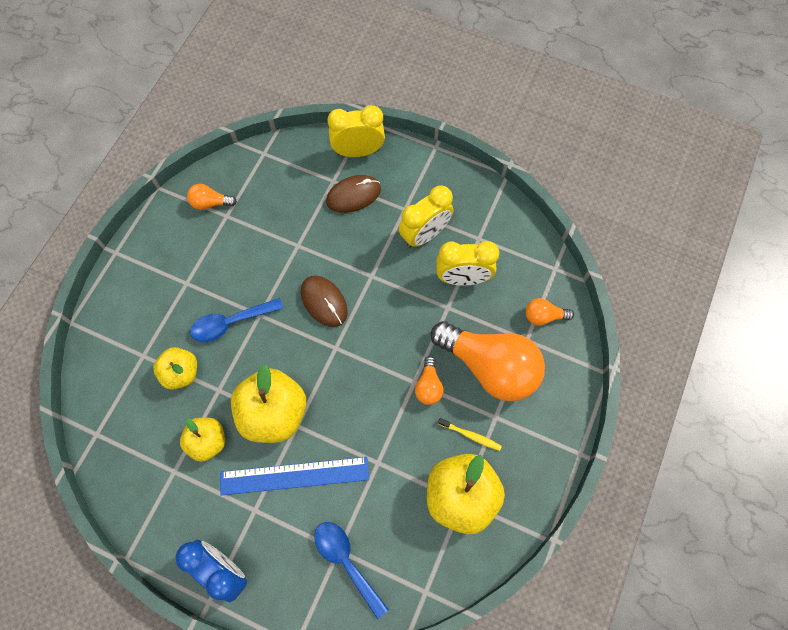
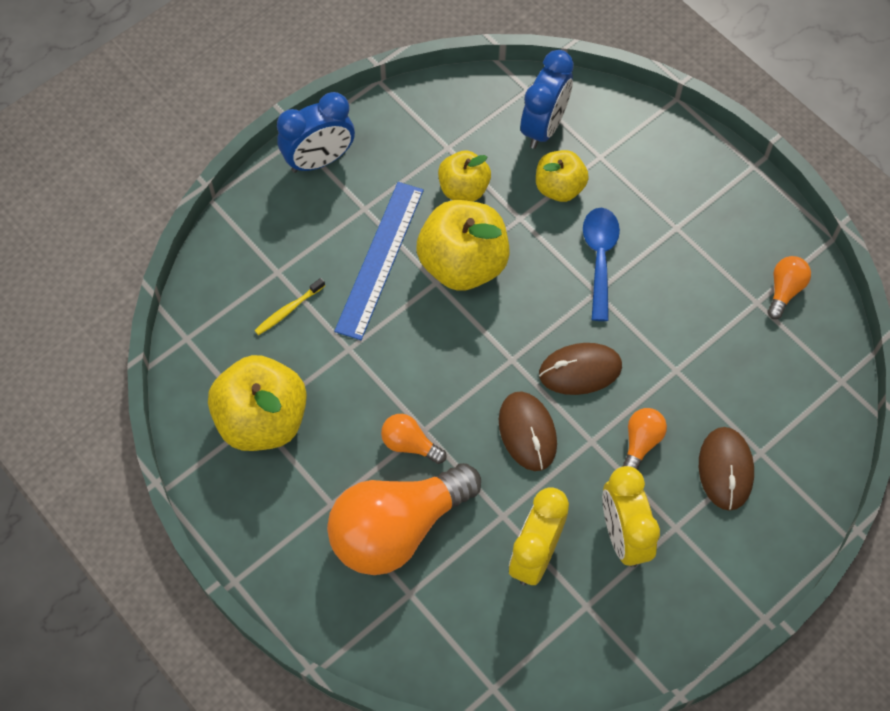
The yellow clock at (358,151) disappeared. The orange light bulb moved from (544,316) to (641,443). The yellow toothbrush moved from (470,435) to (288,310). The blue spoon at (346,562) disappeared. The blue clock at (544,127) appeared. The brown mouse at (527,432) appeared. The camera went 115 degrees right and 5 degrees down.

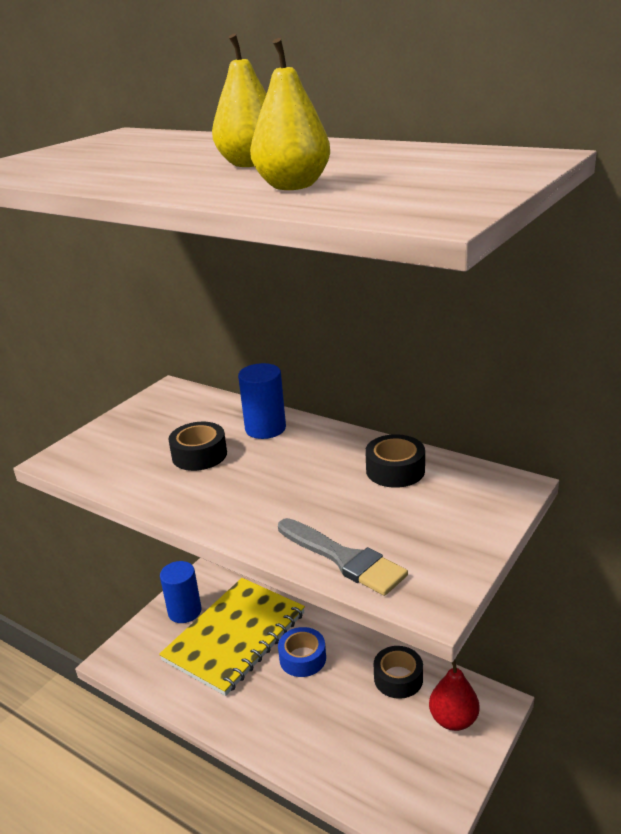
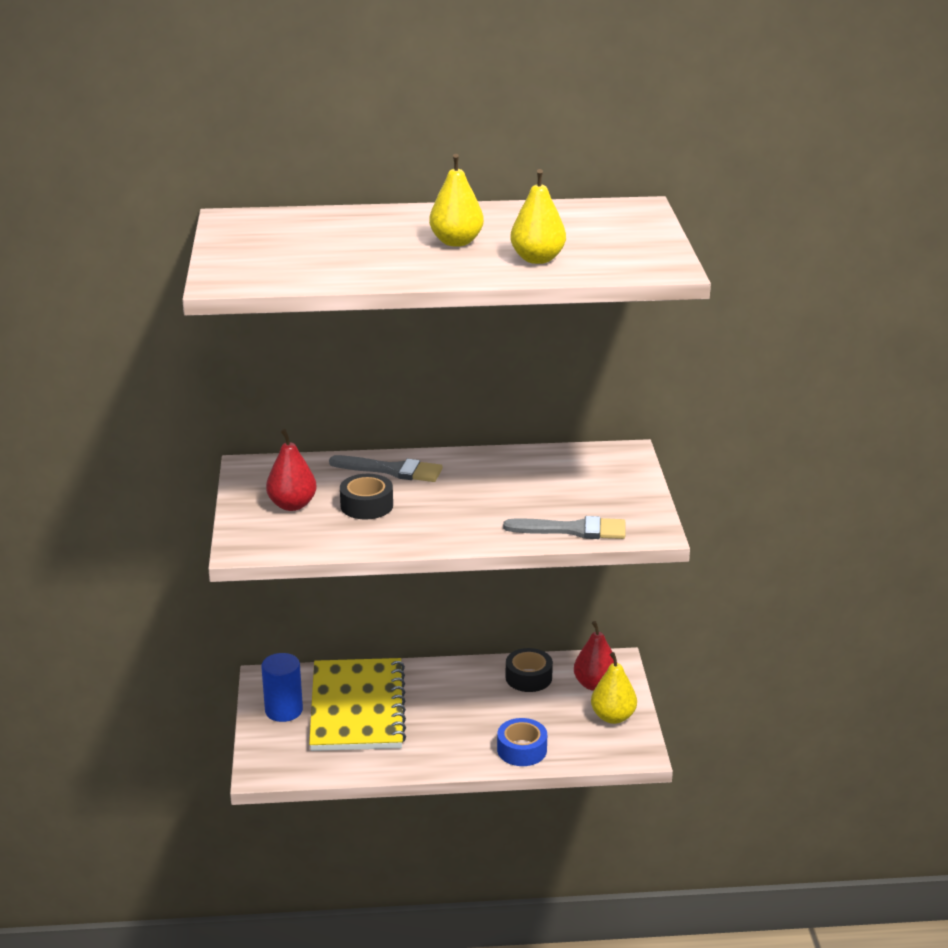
The blue cylinder at (265,428) was replaced by the grey brush at (392,470). The black tape at (395,470) disappeared. The blue tape moved from (302,658) to (522,750). The red pear at (292,505) appeared. The yellow pear at (613,717) appeared. The camera went 40 degrees left and 0 degrees up.

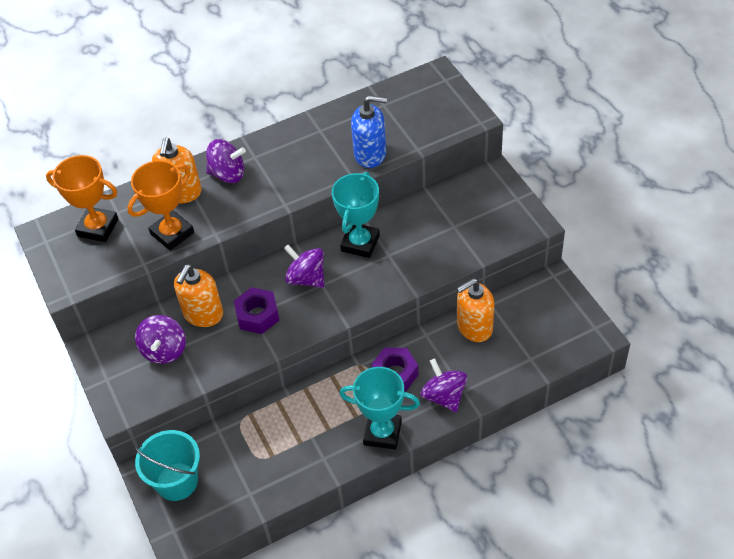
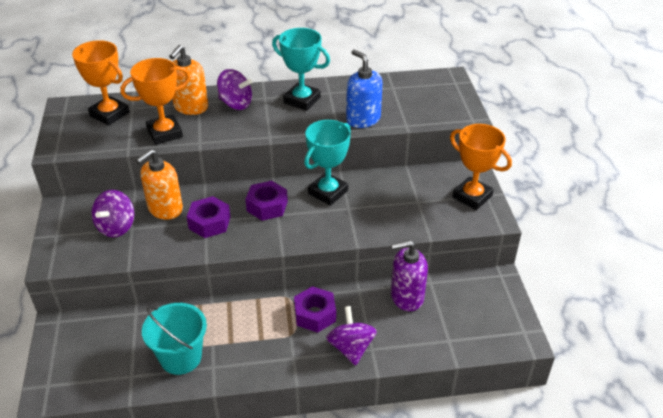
The blue soap dispenser at (370,154) turned 150 degrees counterclockwise. The purple spinning top at (306,278) was replaced by the purple nut at (267,206). The orange soap dispenser at (474,327) became the purple soap dispenser at (406,297). The turquoise trophy moved from (382,433) to (302,100). The turquoise bucket moved from (177,481) to (181,357). The orange trophy at (472,196) appeared. The camera went 15 degrees right and 10 degrees down.

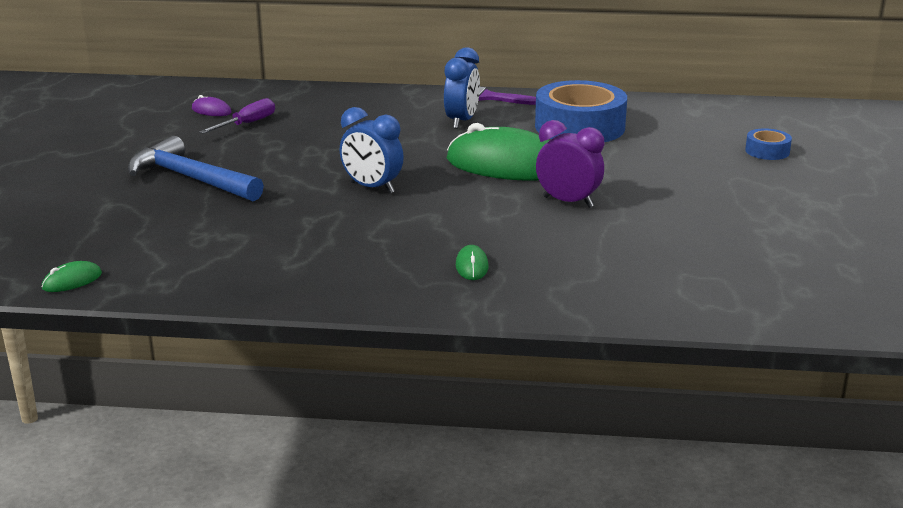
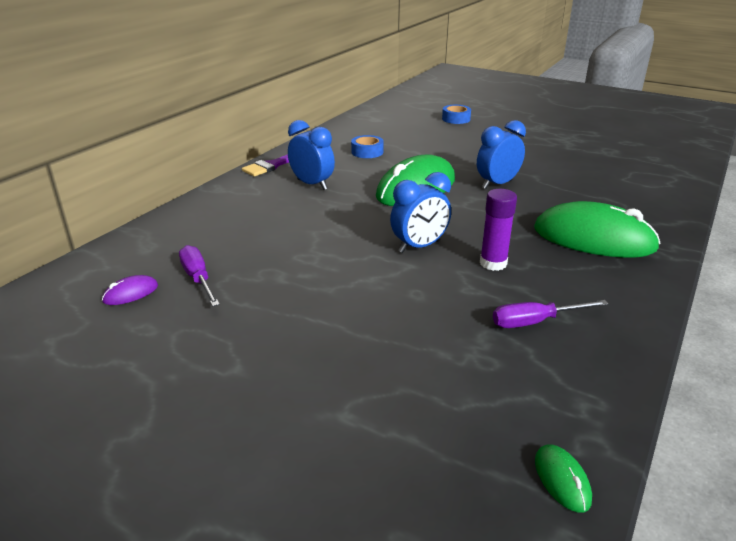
The blue tape at (579,127) changed to 0.46 times the size. The purple clock at (568,202) became the blue clock at (497,184). The blue hammer at (191,179) disappeared. The green mouse at (472,266) changed to 2.47 times the size. The purple glue stick at (493,263) appeared. The purple screwdriver at (535,322) appeared. The camera went 65 degrees left and 5 degrees up.

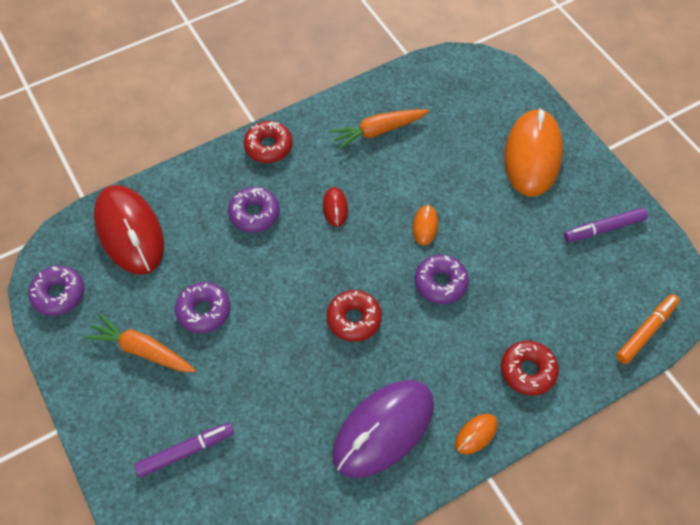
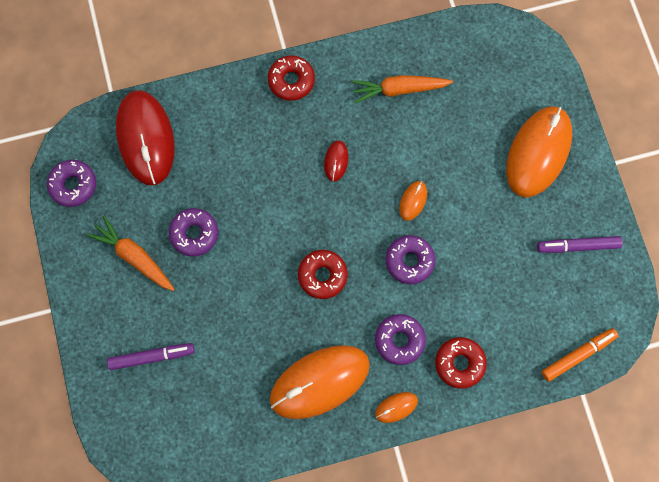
The purple donut moved from (254,214) to (399,340). The purple mouse at (383,429) became the orange mouse at (319,382). The camera went 15 degrees right and 15 degrees up.

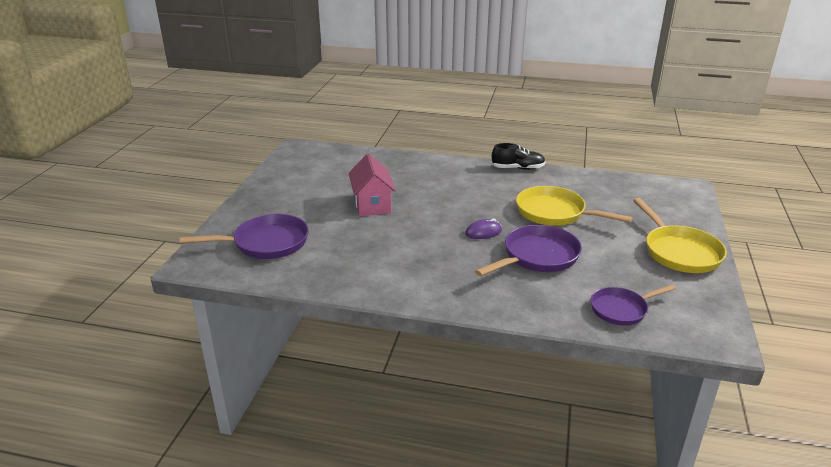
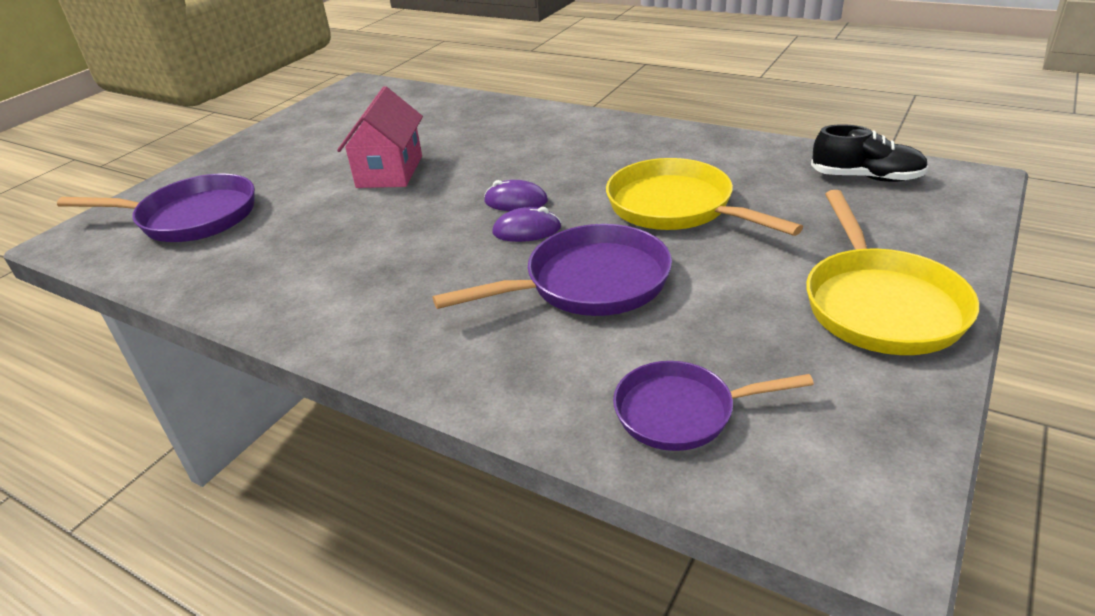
The black shoe moved from (517,168) to (866,177). The purple mouse at (516,201) appeared. The camera went 20 degrees right and 5 degrees up.

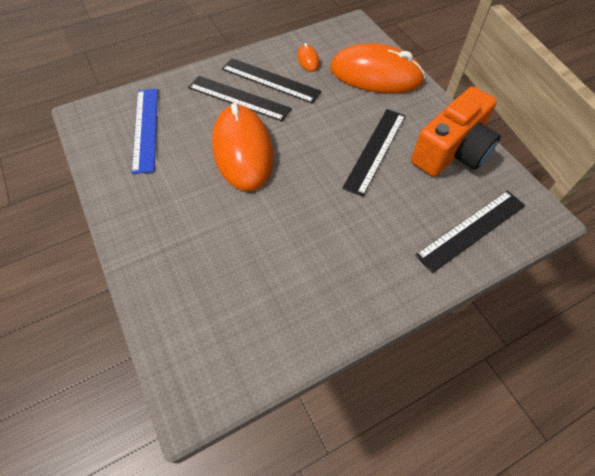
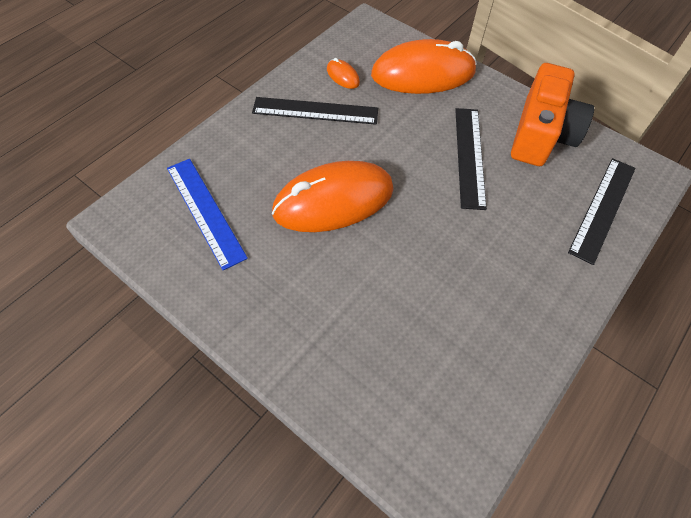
The black ruler at (239,98) disappeared. The orange mouse at (243,150) turned 75 degrees counterclockwise. The camera went 25 degrees left and 0 degrees up.

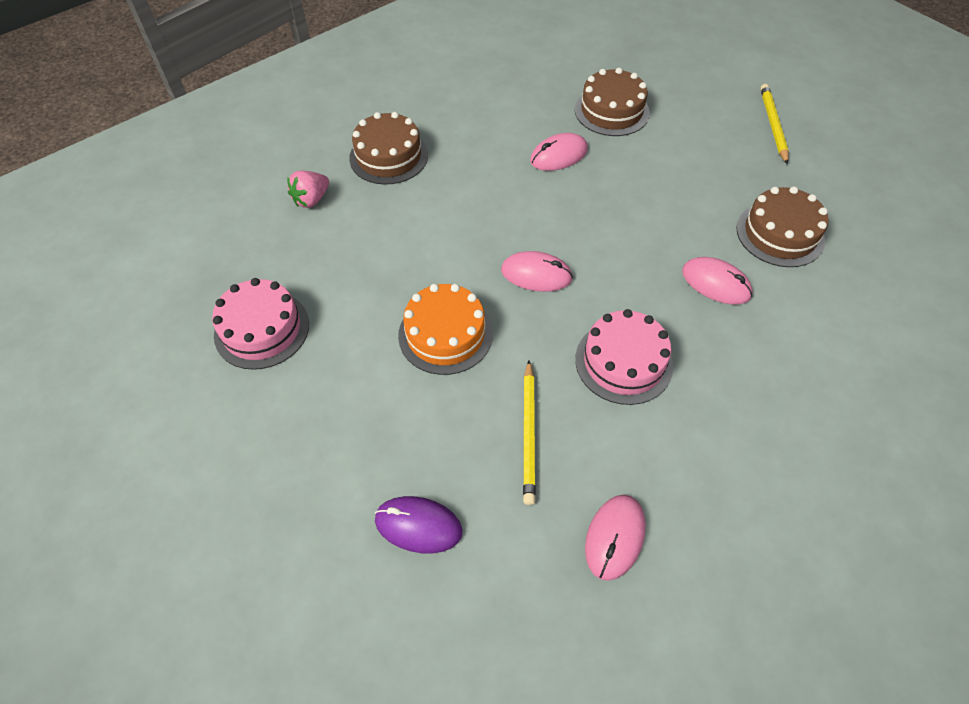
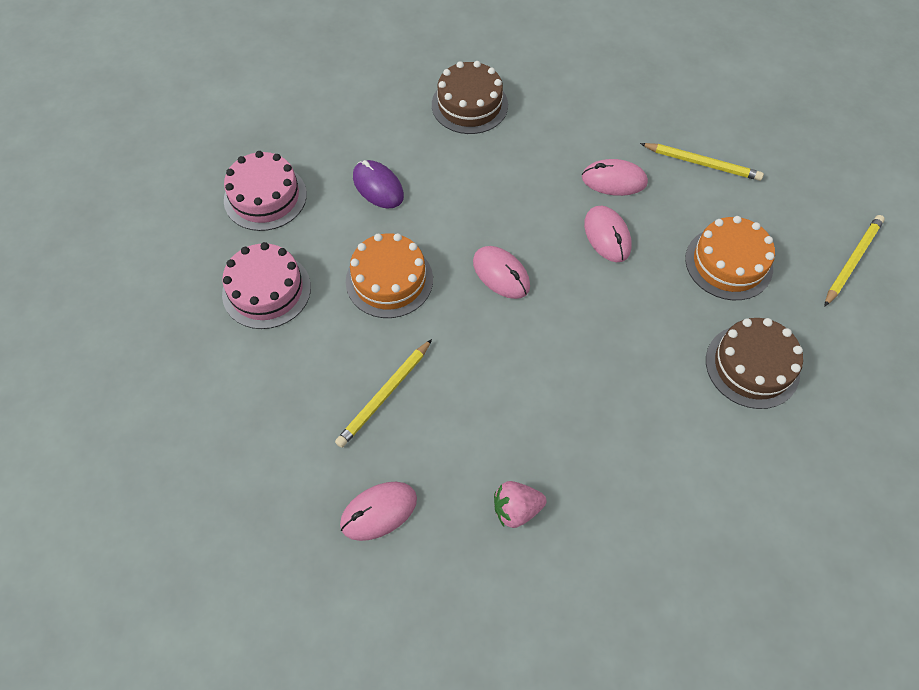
The brown cake at (611,111) was replaced by the yellow pencil at (702,163). The pink strawberry moved from (311,200) to (516,509). The pink mouse moved from (716,283) to (607,236). The pink cake moved from (623,362) to (266,290). The purple mouse moved from (418,525) to (378,186). The orange cake at (728,263) appeared. The camera went 35 degrees right and 5 degrees up.

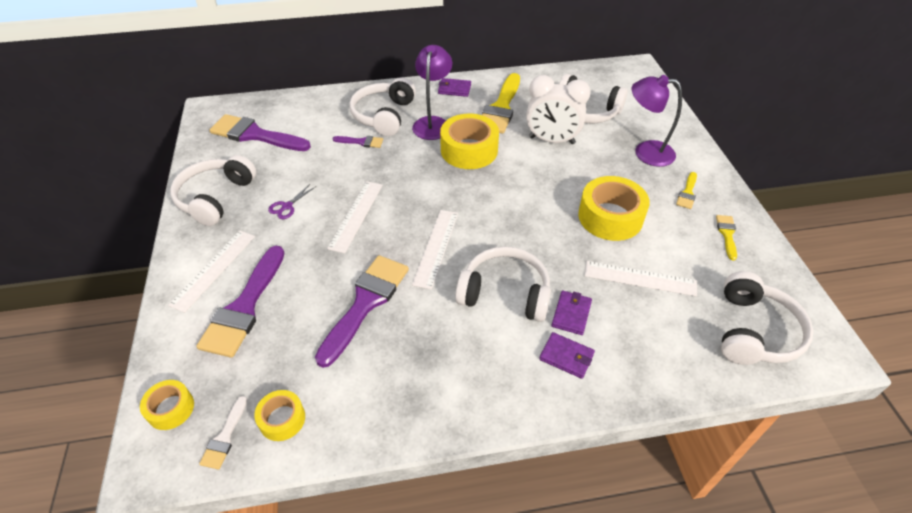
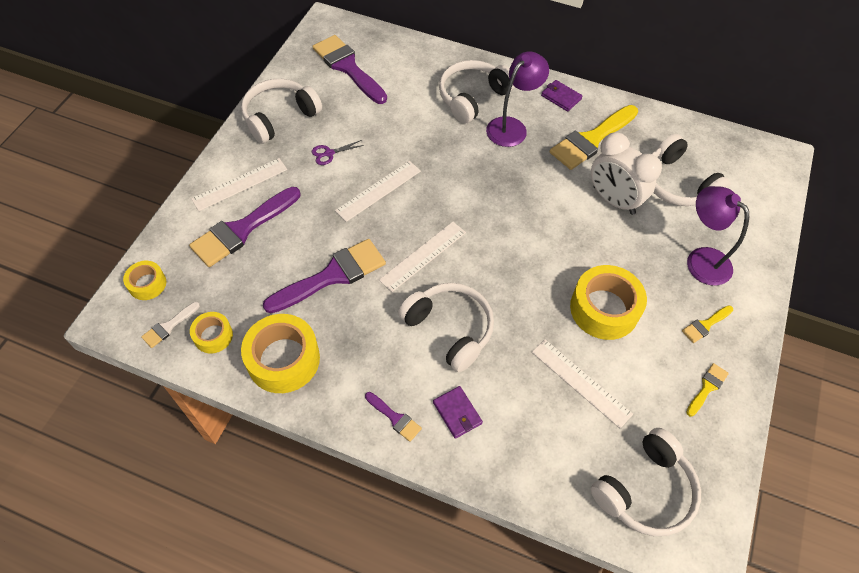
The yellow tape moved from (469,150) to (283,359). The purple brush moved from (361,142) to (395,418). The purple wallet at (571,314) disappeared. The camera went 30 degrees right and 10 degrees up.

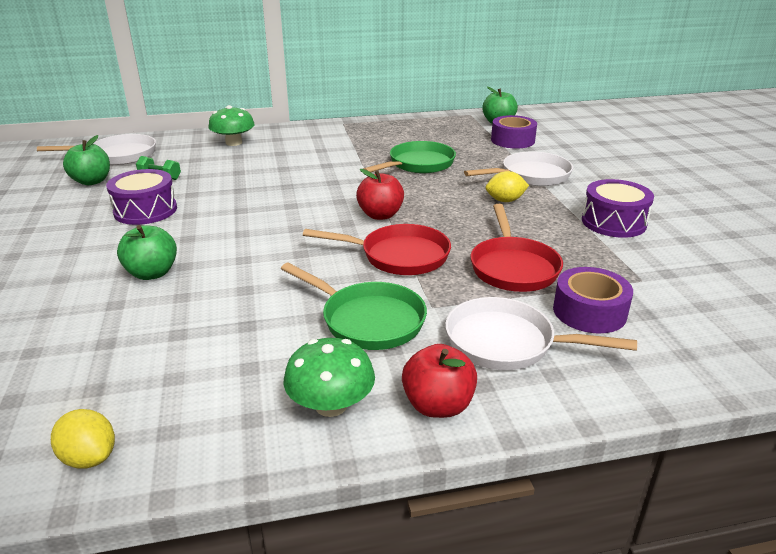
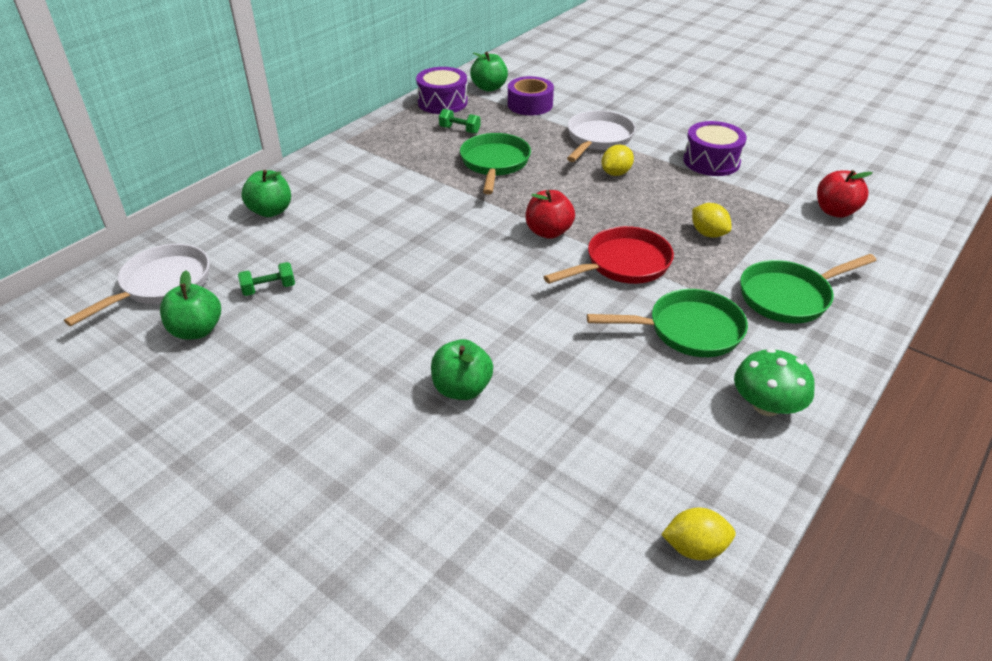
The green mushroom at (234,143) was replaced by the green apple at (271,211). The purple drum moved from (145,210) to (442,102). The red pan at (513,267) was replaced by the yellow lemon at (708,234). The purple tape at (589,311) disappeared. The white pan at (507,343) became the green pan at (789,297). The red apple moved from (438,405) to (835,211). The green dumbbell at (459,130) appeared. The camera went 40 degrees left and 10 degrees up.

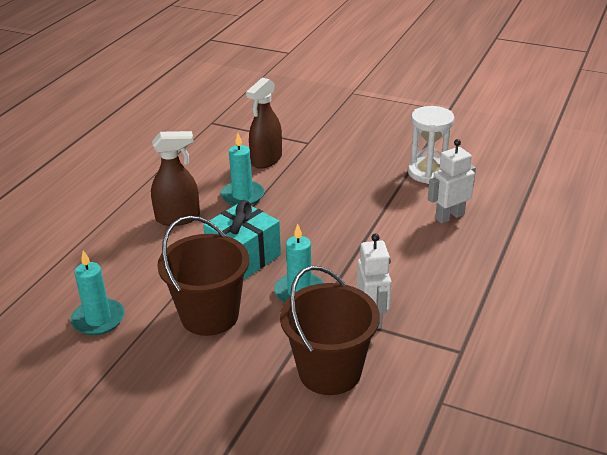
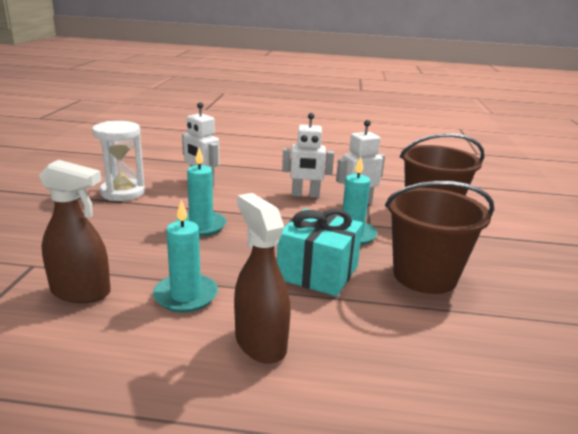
The turquoise candle moved from (98,319) to (201,226). The white robot at (305,195) appeared. The camera went 110 degrees left and 10 degrees down.

